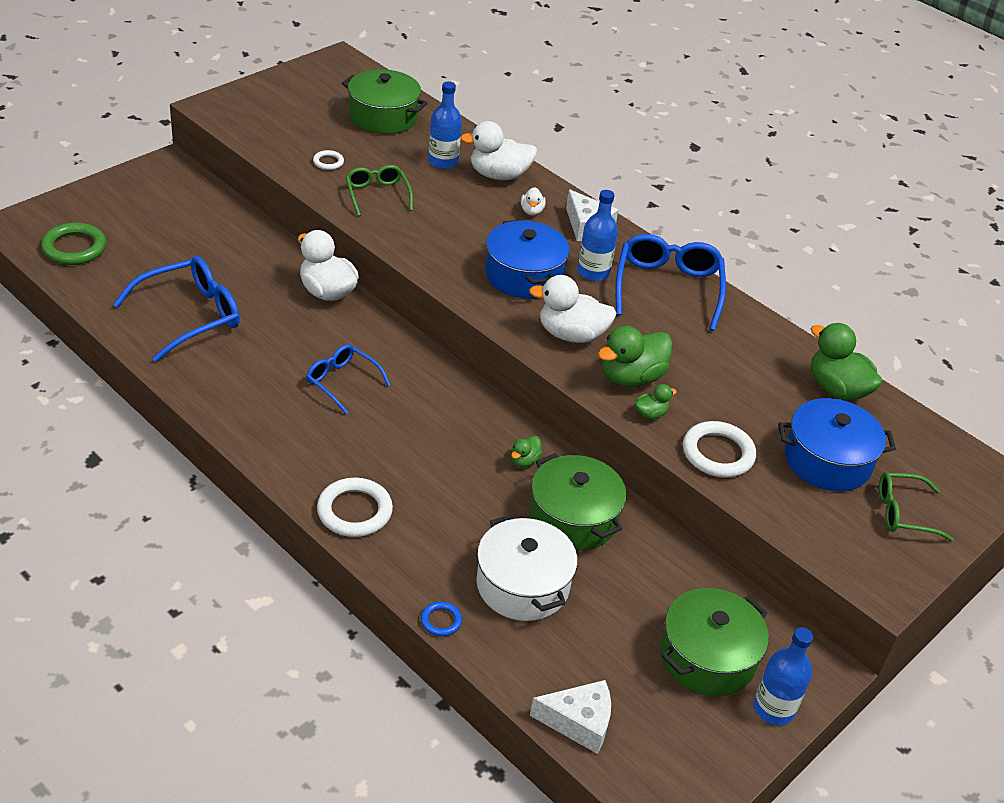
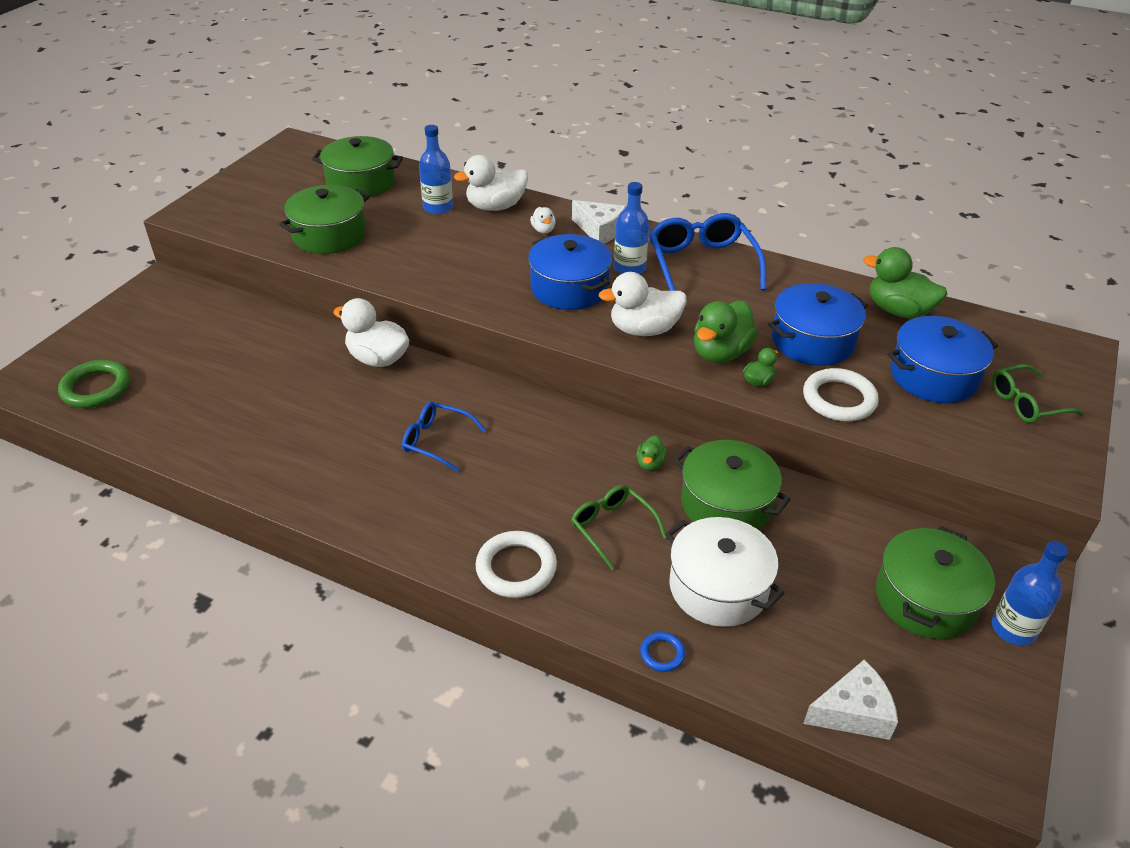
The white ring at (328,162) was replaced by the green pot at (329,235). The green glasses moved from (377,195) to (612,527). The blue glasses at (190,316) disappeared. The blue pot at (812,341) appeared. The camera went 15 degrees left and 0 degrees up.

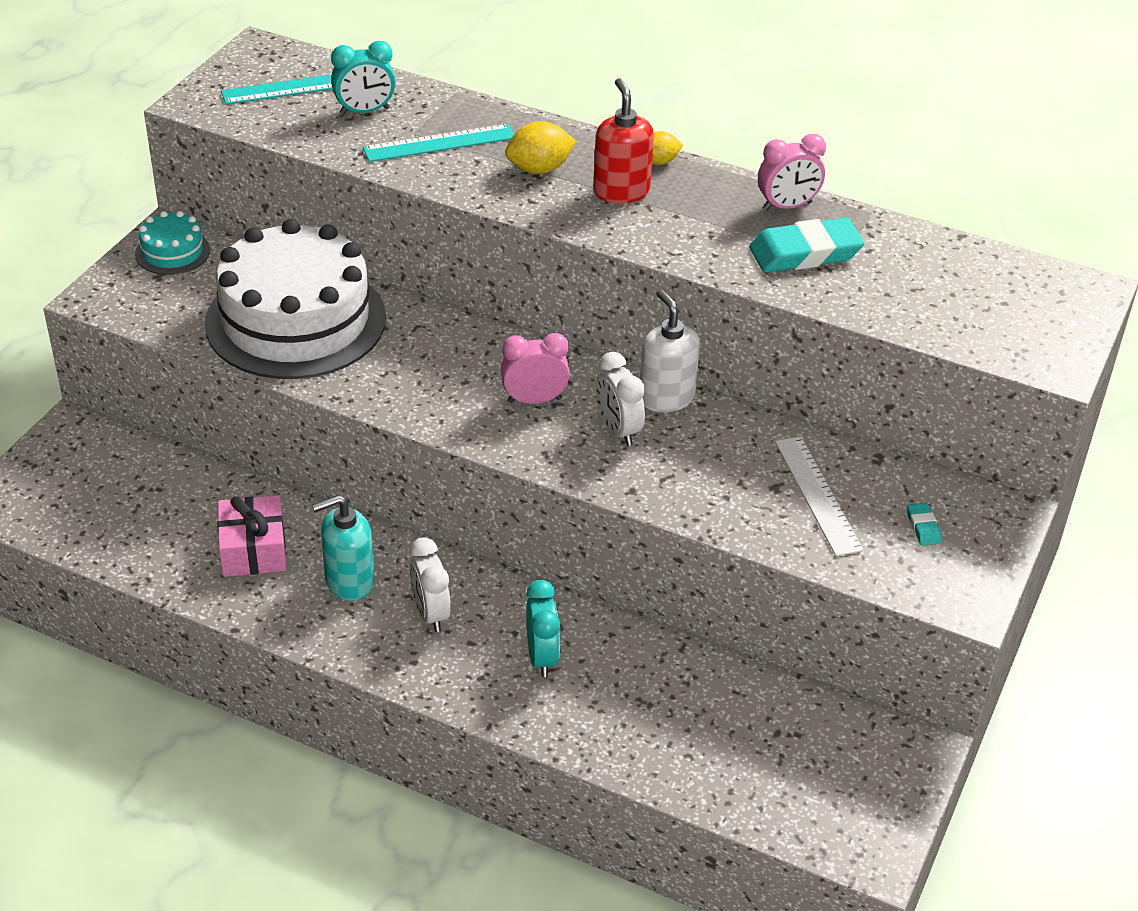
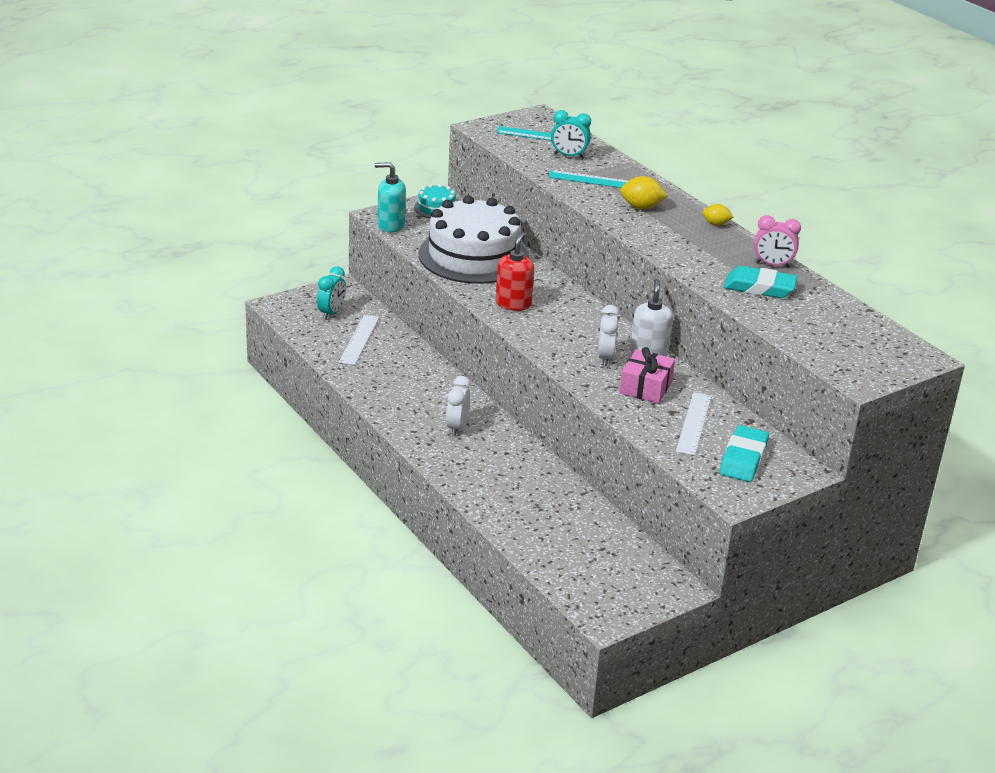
The red soap dispenser moved from (621,191) to (513,304). The pink clock at (534,400) disappeared. The pink gift moved from (253,549) to (645,387). The turquoise soap dispenser moved from (349,581) to (390,225). The turquoise eraser at (923,527) changed to 2.27 times the size. The turquoise clock moved from (541,657) to (331,313). The white ruler at (359,339) appeared. The camera went 30 degrees right and 10 degrees down.

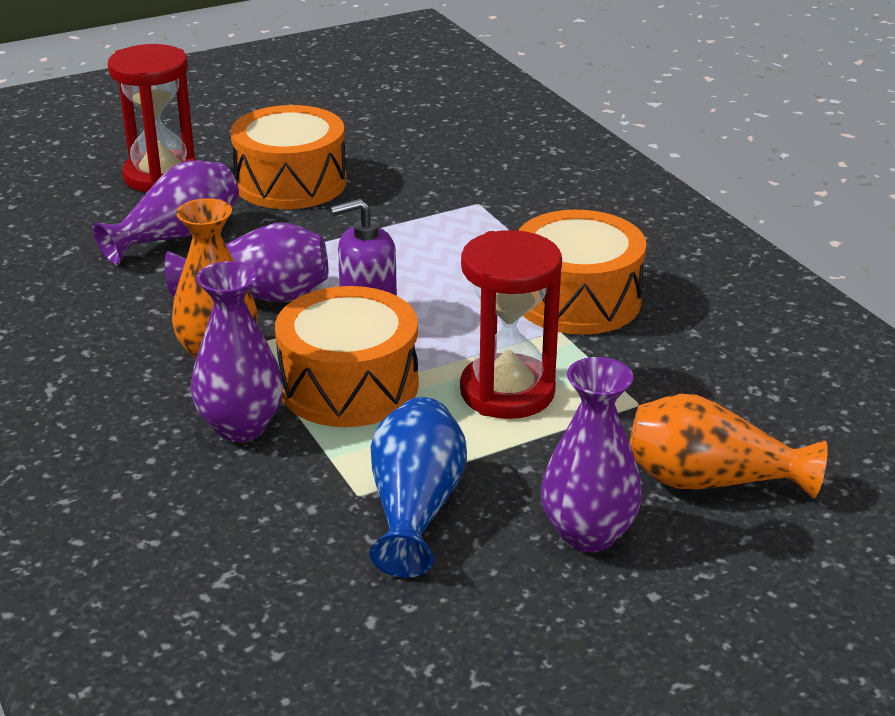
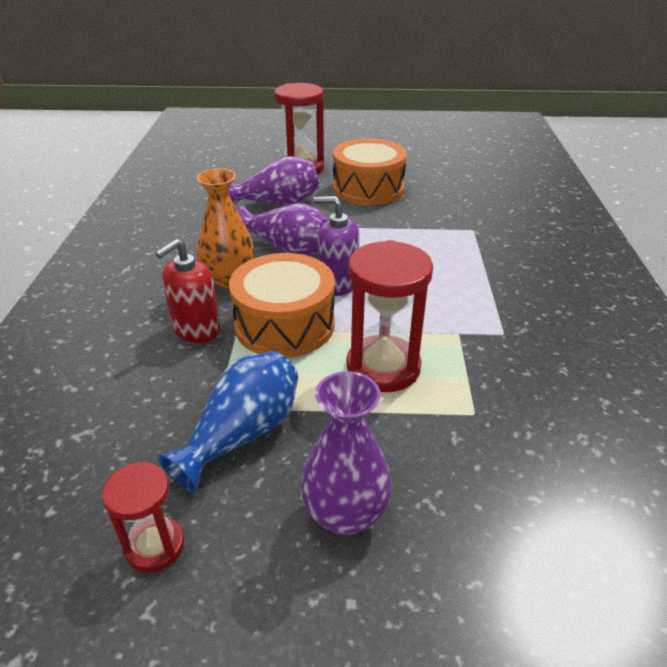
The orange drum at (577,300) disappeared. The purple vase at (241,427) was replaced by the red soap dispenser at (196,329). The orange vase at (710,481) disappeared. The red hourglass at (155,546) appeared. The camera went 30 degrees right and 5 degrees up.

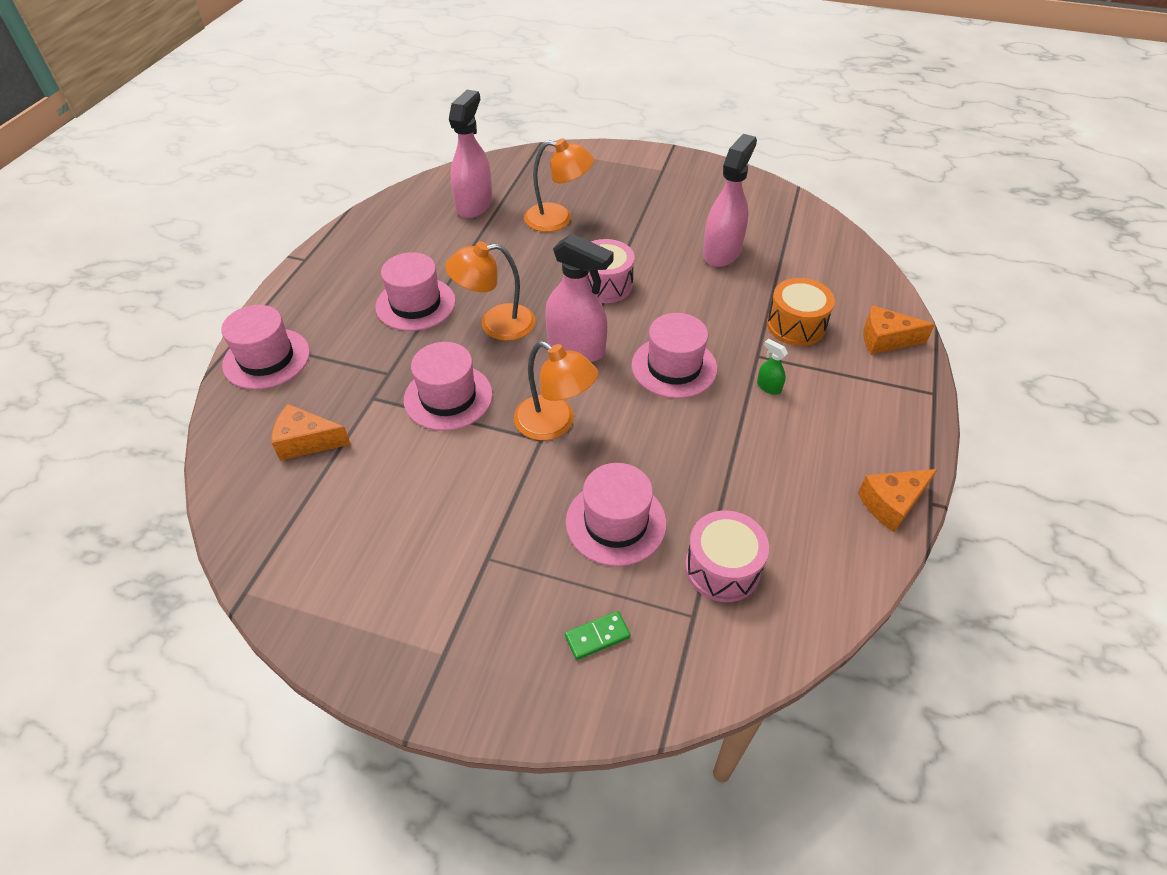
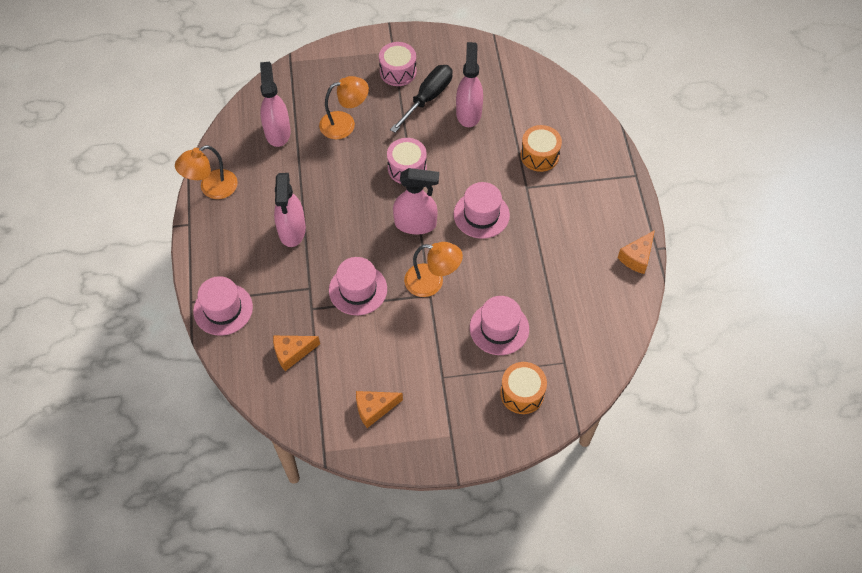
The orange lamp moved from (496,324) to (212,188). The pink hat at (415,304) was replaced by the pink spray bottle at (292,230). The orange cheese moved from (885,340) to (374,409). The green spray bottle at (768,387) disappeared. The pink drum moved from (722,568) to (398,72). The green domino at (597,636) was replaced by the orange drum at (522,393). The black screwdriver at (427,98) appeared. The camera went 25 degrees left and 10 degrees up.

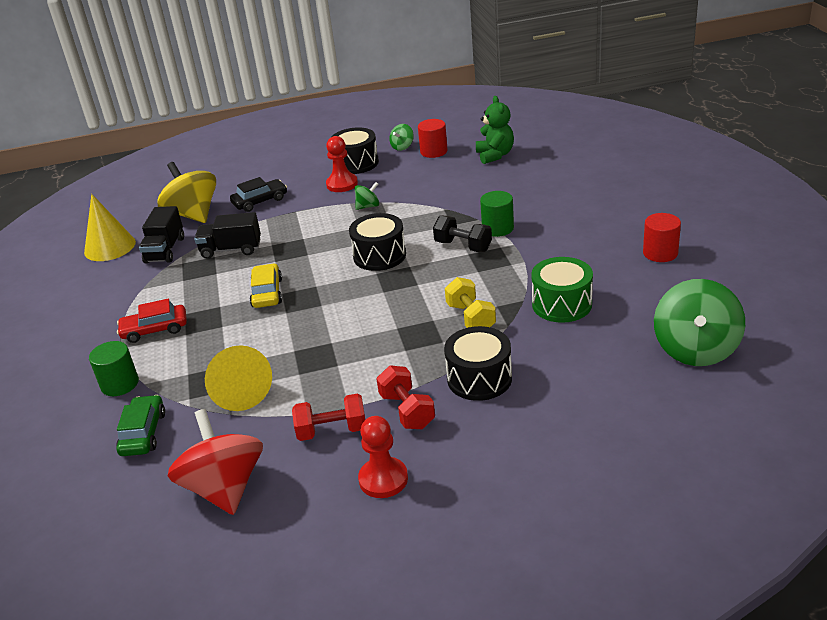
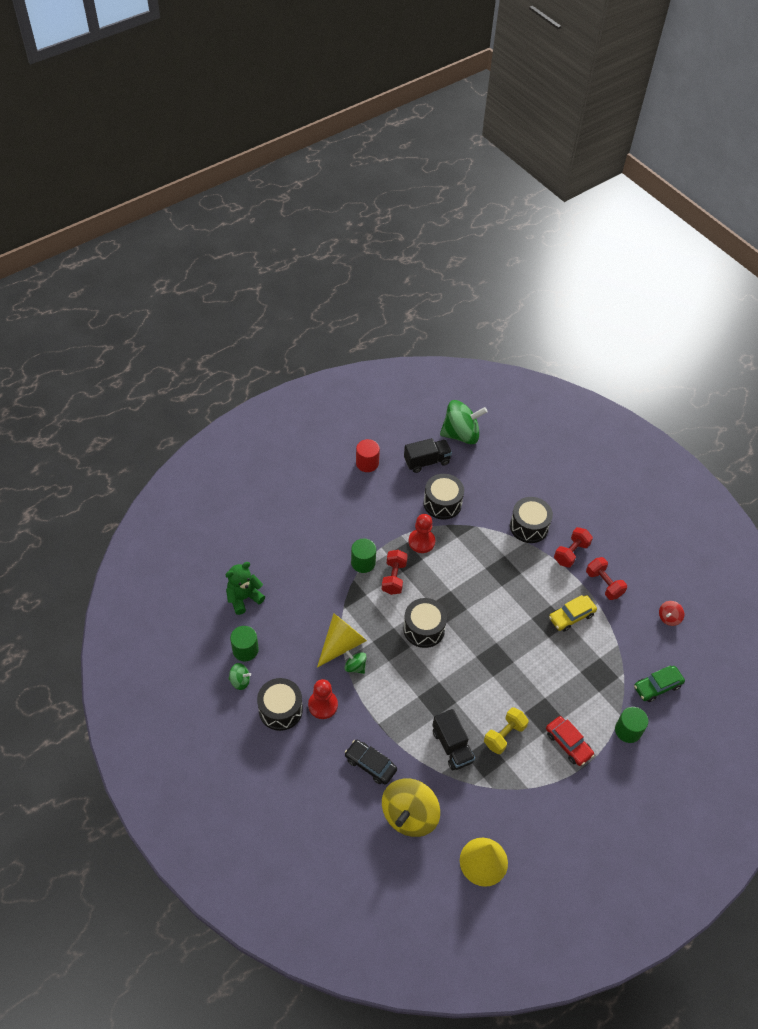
The red cylinder at (433,151) became the green cylinder at (245,650). The black truck moved from (165,250) to (427,461). The black dumbbell at (463,246) became the red dumbbell at (394,578). The green drum at (562,304) became the black drum at (442,503). The yellow car moved from (267,293) to (571,616). The yellow dumbbell moved from (471,318) to (504,735). The yellow cone moved from (240,391) to (342,643). The red spinning top at (224,488) changed to 0.47 times the size. The red pawn moved from (383,479) to (421,541). The camera went 120 degrees left and 20 degrees up.

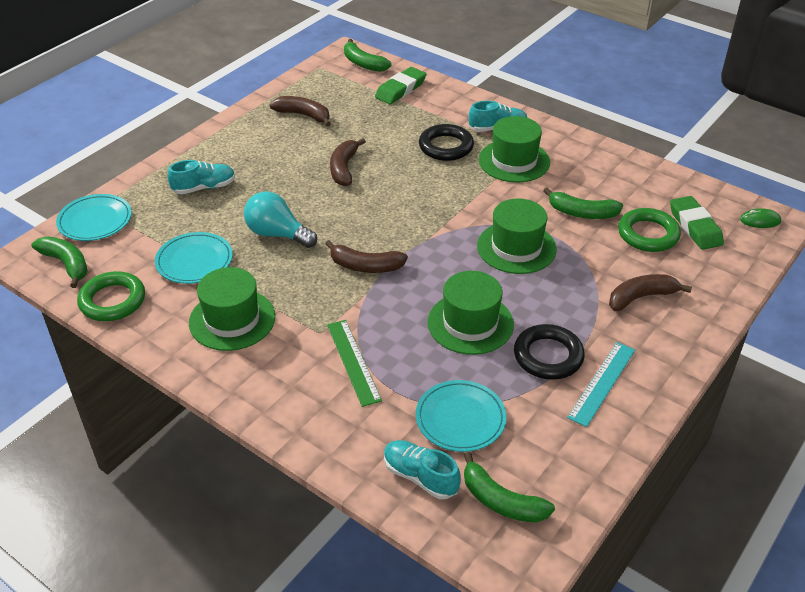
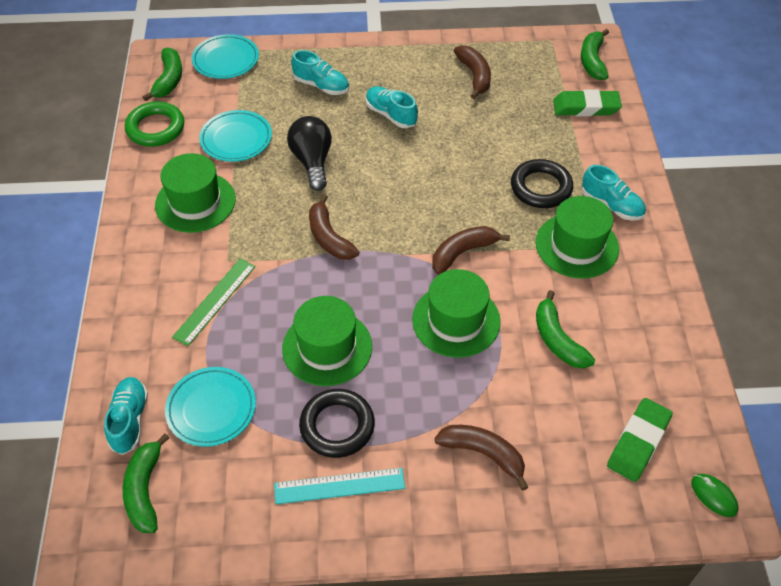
The brown banana moved from (344,168) to (463,252). The turquoise light bulb at (277,234) became the black light bulb at (312,162). The green ring at (648,234) disappeared. The turquoise shoe at (391,115) appeared. The camera went 50 degrees right and 10 degrees up.

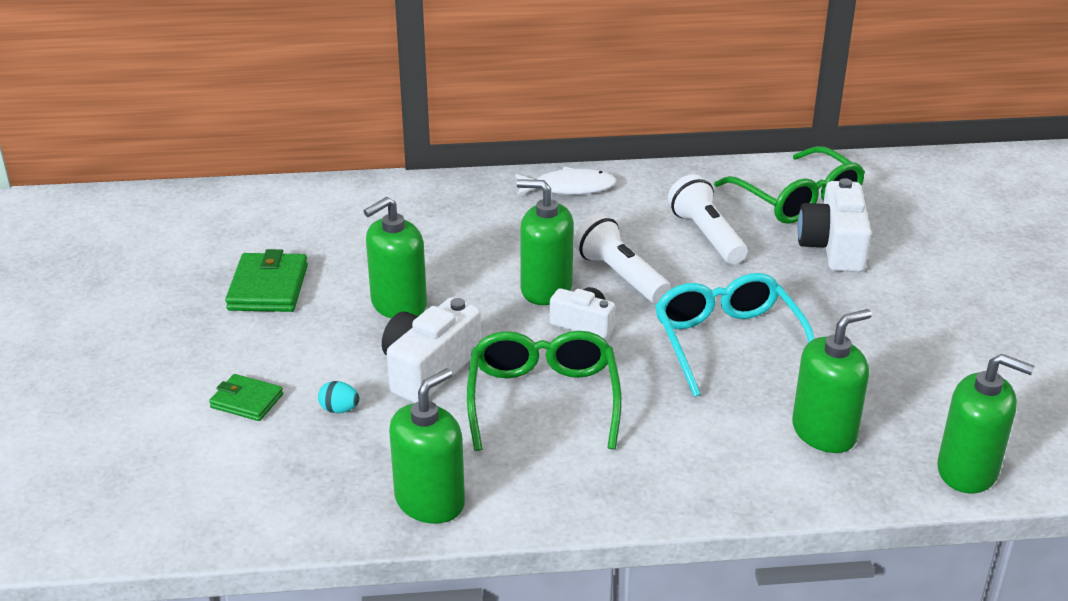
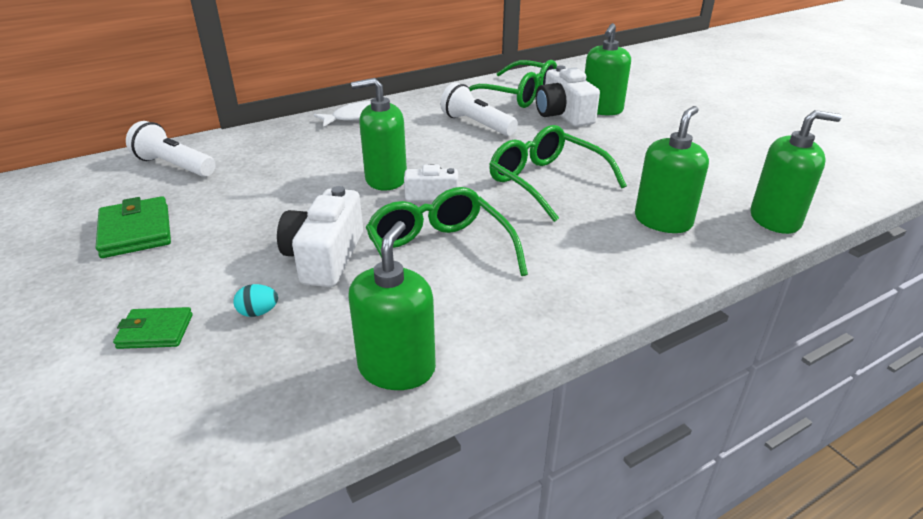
The green soap dispenser moved from (398,304) to (601,109). The white flashlight moved from (620,275) to (174,166). The turquoise glasses at (728,342) became the green glasses at (546,182). The camera went 25 degrees left and 0 degrees up.

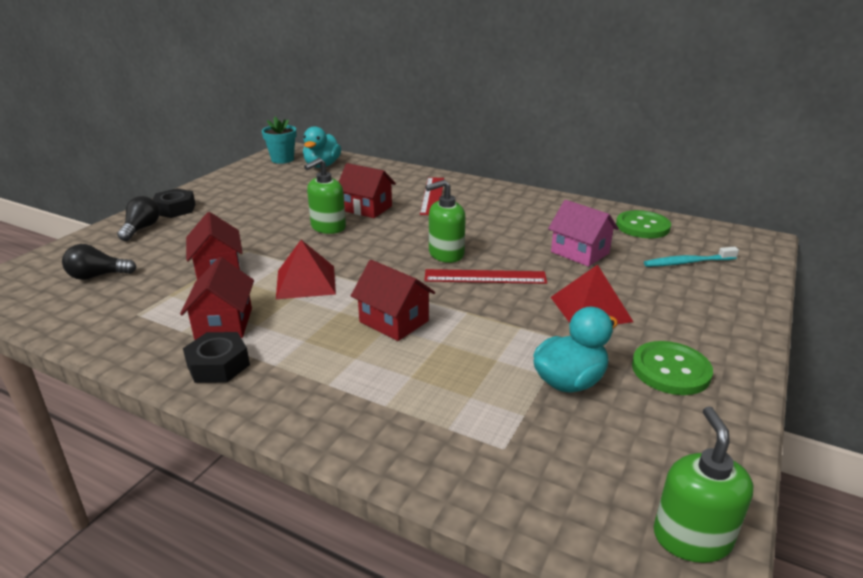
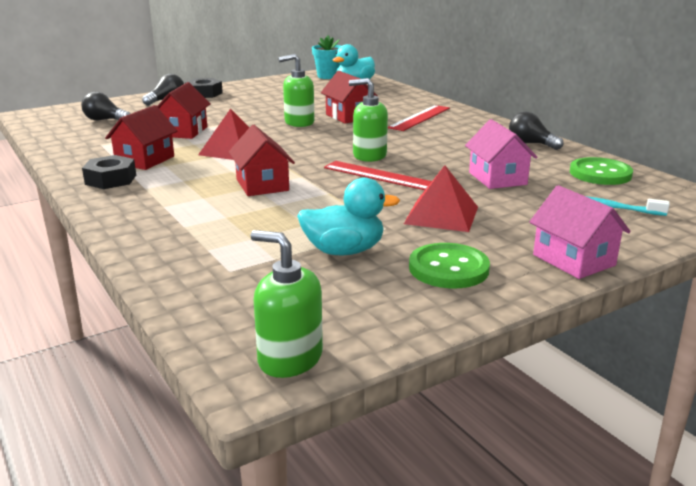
The green soap dispenser at (691,537) turned 90 degrees counterclockwise. The black light bulb at (531,144) appeared. The pink house at (573,260) appeared. The camera went 30 degrees right and 5 degrees down.

